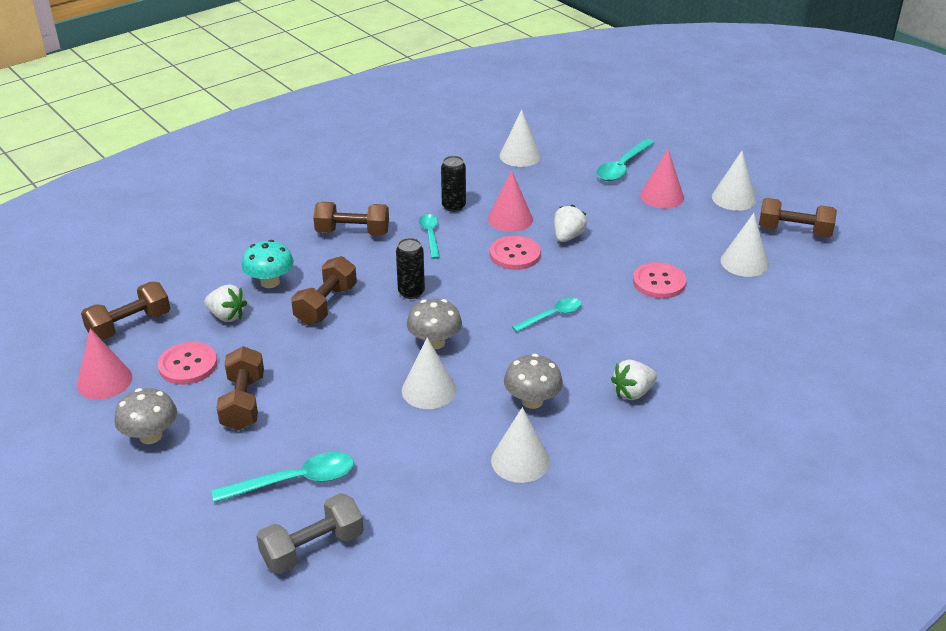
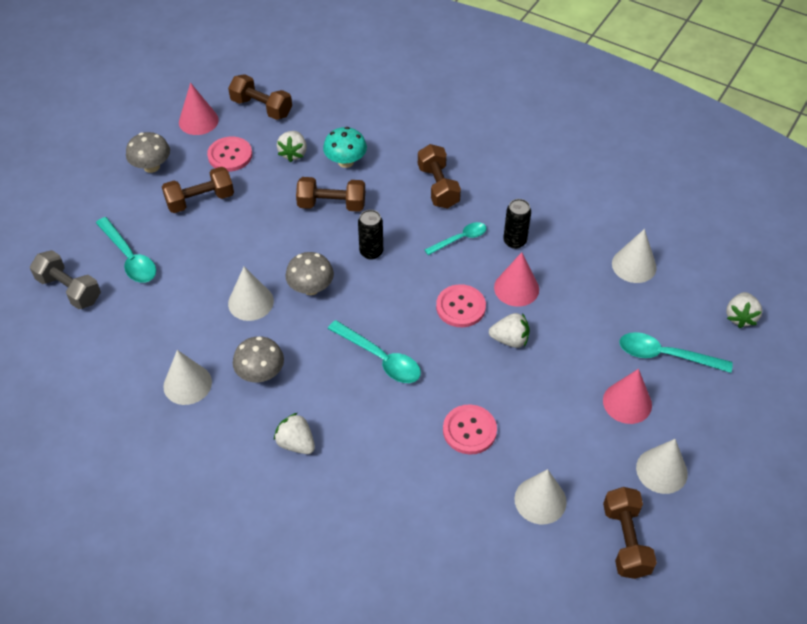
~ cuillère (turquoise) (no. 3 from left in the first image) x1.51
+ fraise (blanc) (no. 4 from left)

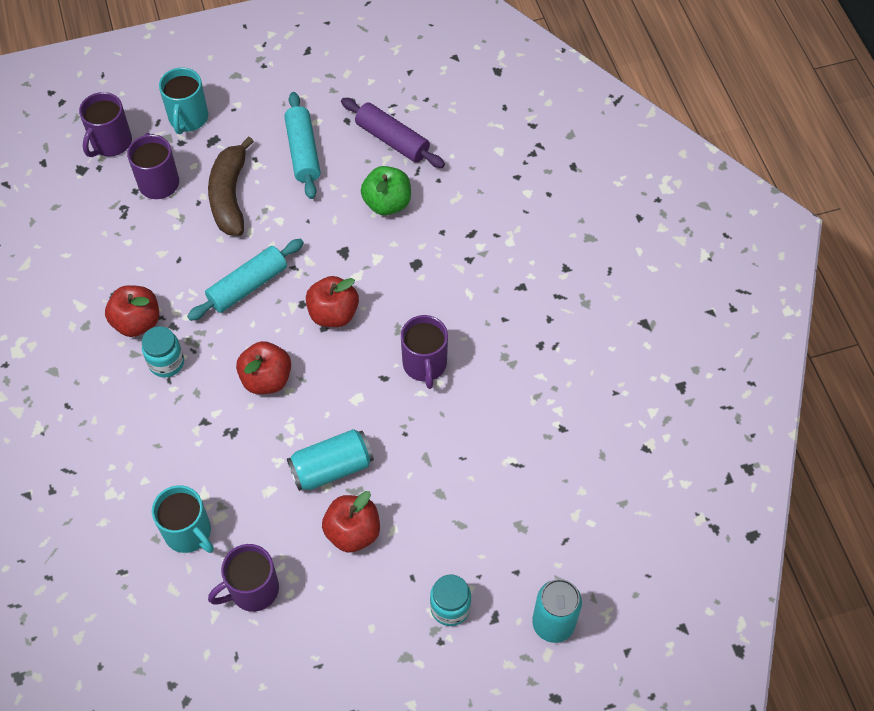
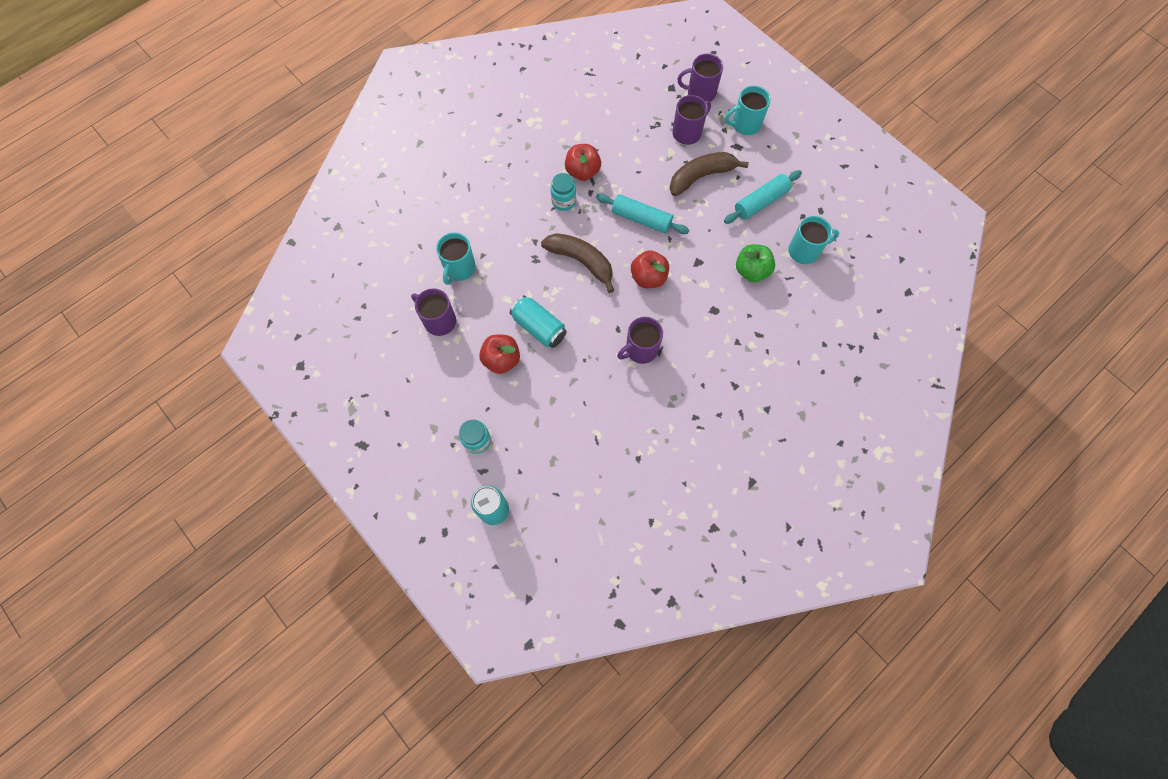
~ rouleau à pâtisserie (violet) to tasse (turquoise) (no. 3 from left)
~ pomme (rouge) (no. 2 from left) to banane (marron) (no. 1 from left)

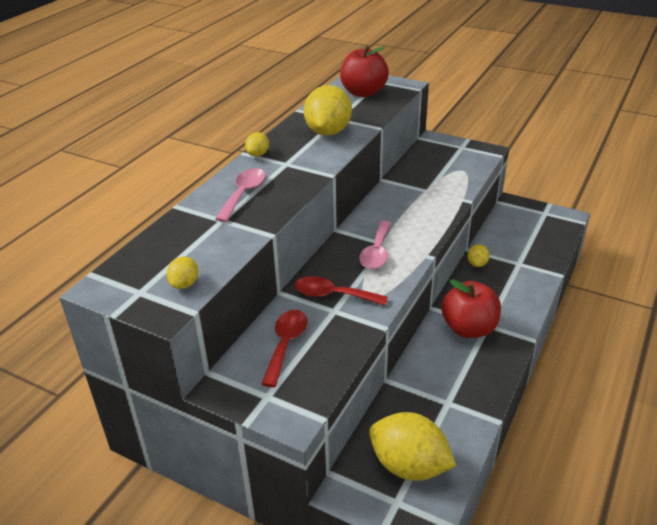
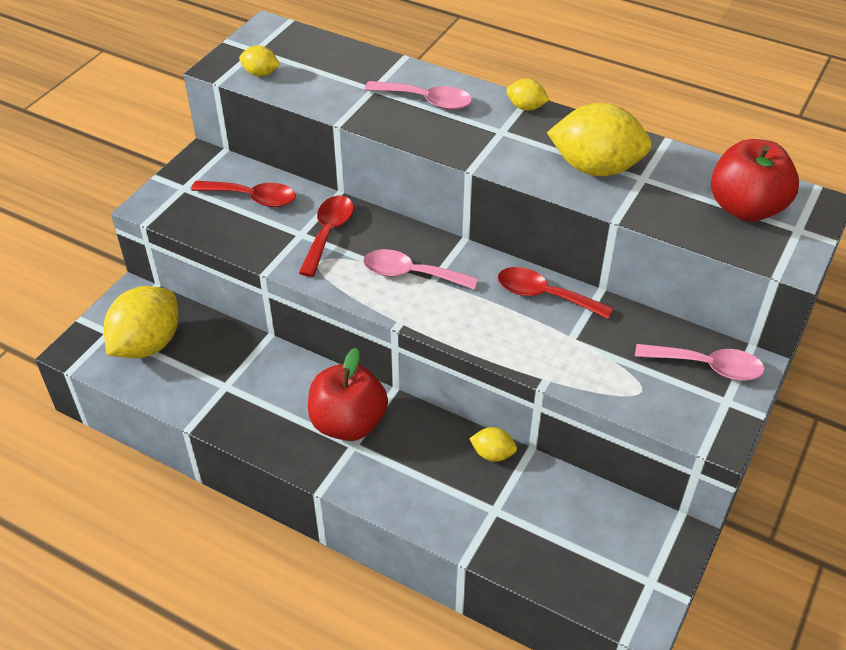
+ cuillère (rouge) (no. 3 from left)
+ cuillère (rose) (no. 3 from left)

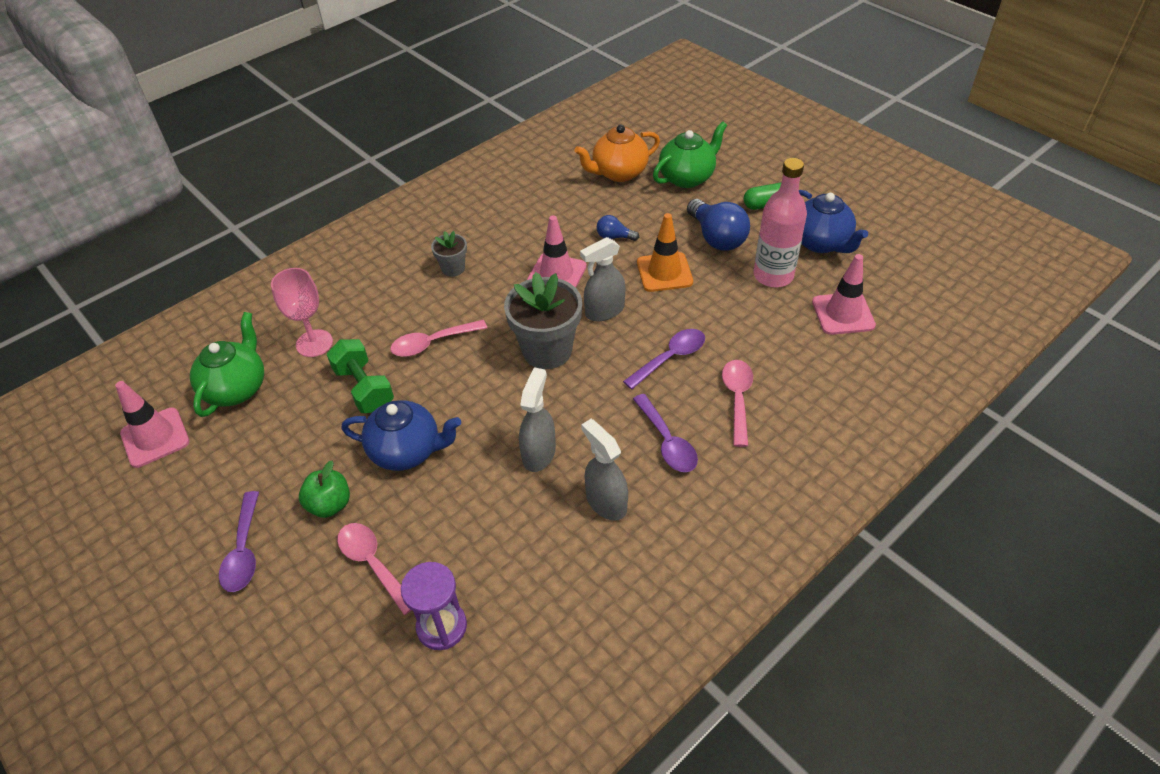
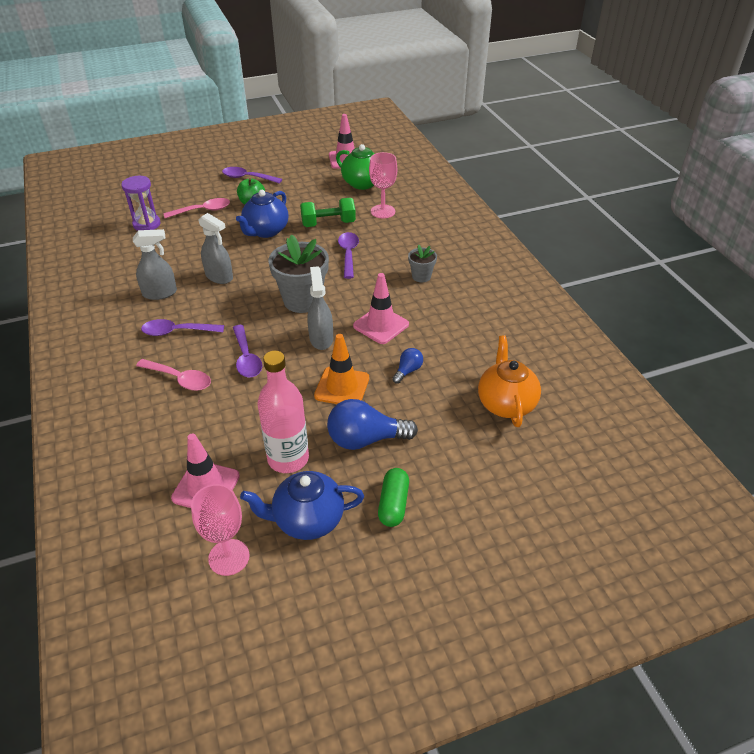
- théière (vert) (no. 2 from left)
~ cuillère (rose) (no. 2 from left) to cuillère (violet) (no. 4 from left)
+ verre à pied (rose) (no. 1 from left)

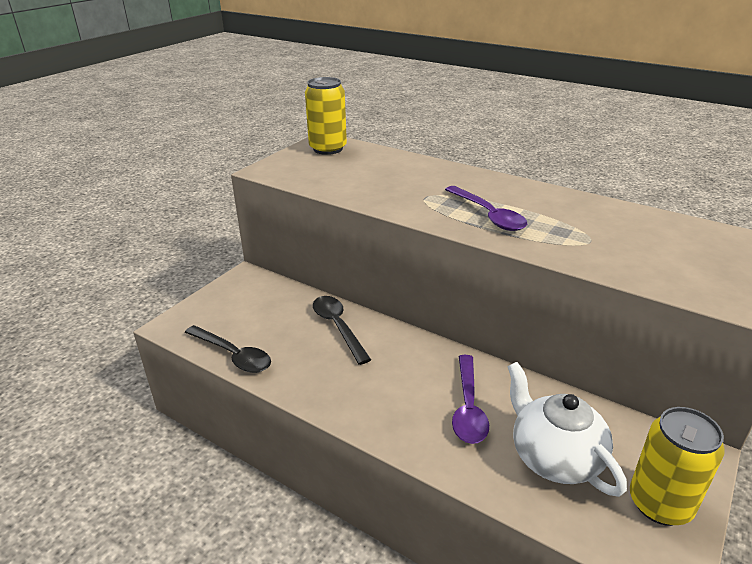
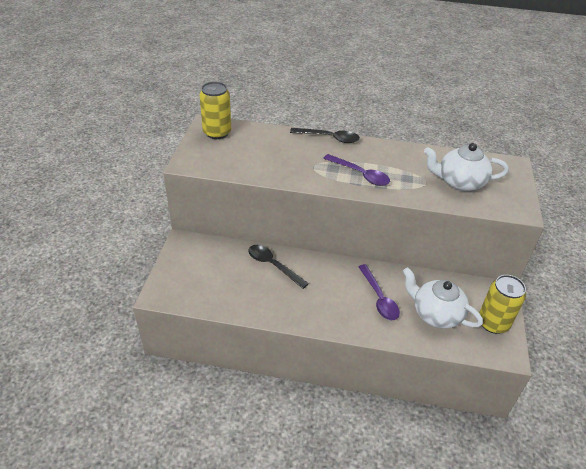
~ cuillère (noir) (no. 1 from left in the first image) to cuillère (noir) (no. 2 from left)
+ théière (blanc) (no. 2 from left)

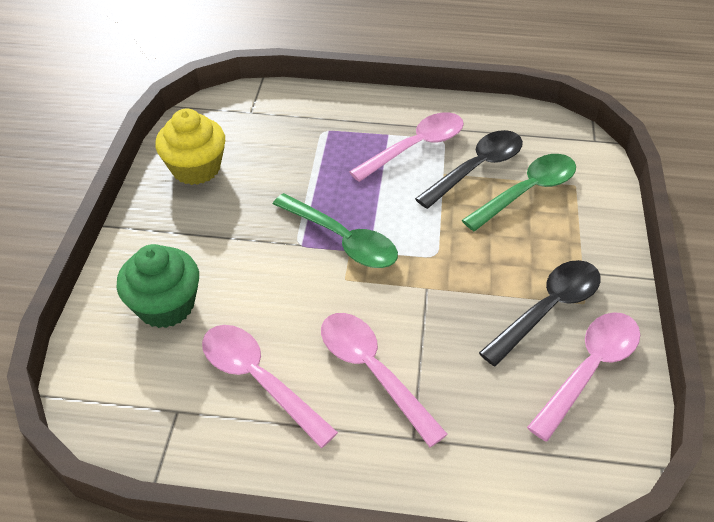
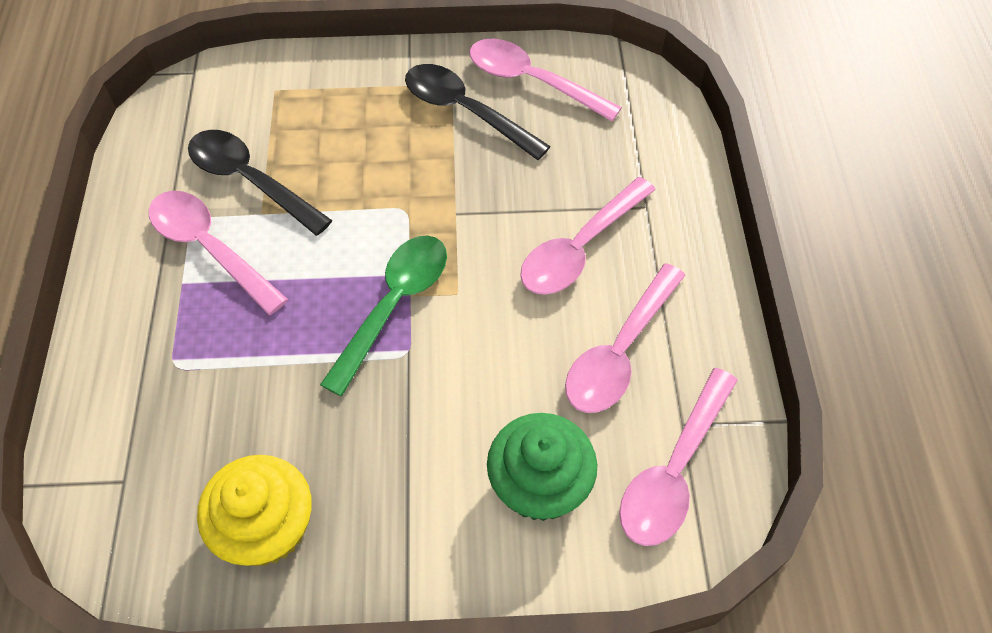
- cuillère (vert) (no. 2 from left)
+ cuillère (rose) (no. 5 from left)

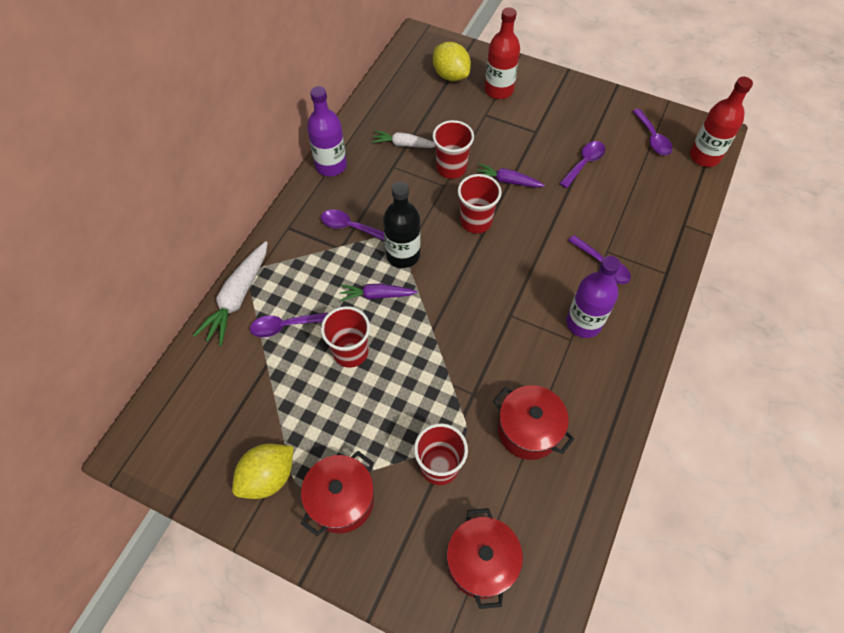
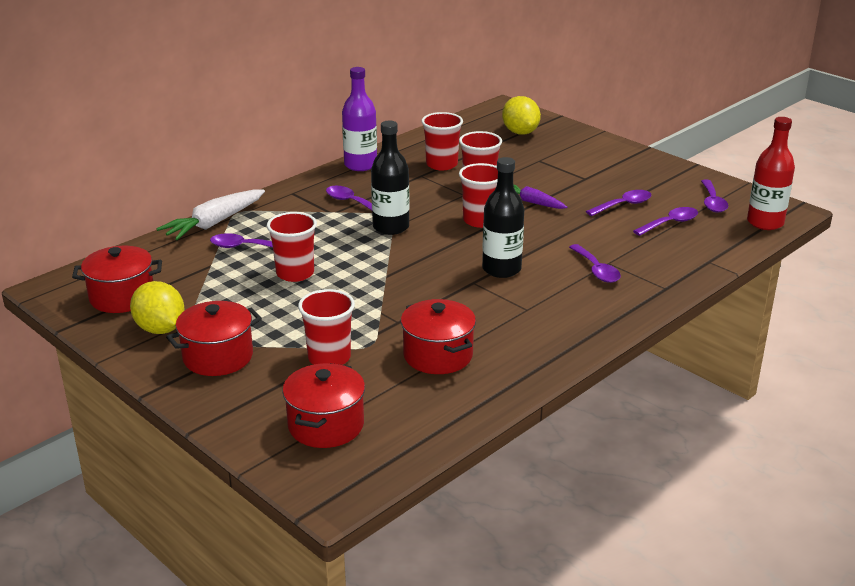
- bouteille (rouge) (no. 1 from left)
~ carotte (blanc) (no. 2 from left) to gobelet (rouge) (no. 3 from left)
- bouteille (violet) (no. 2 from left)
- carotte (violet) (no. 1 from left)
~ citron (jaune) (no. 1 from left) 75 degrees clockwise
+ bouteille (noir) (no. 2 from left)
+ cuillère (violet) (no. 5 from left)
+ marmite (rouge) (no. 1 from left)

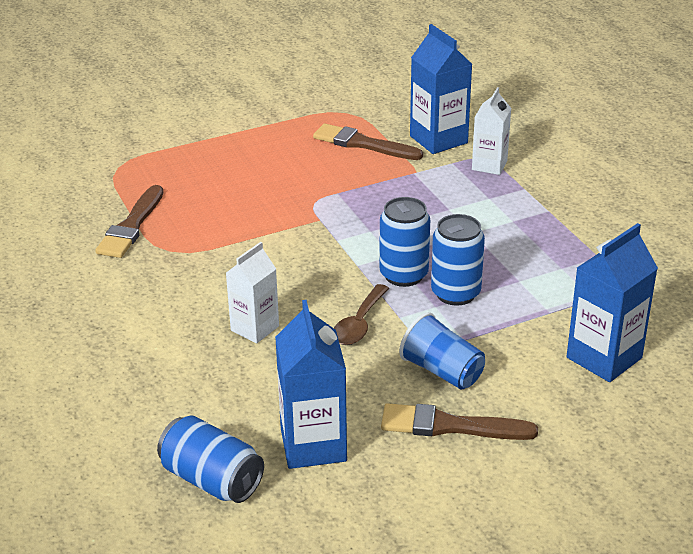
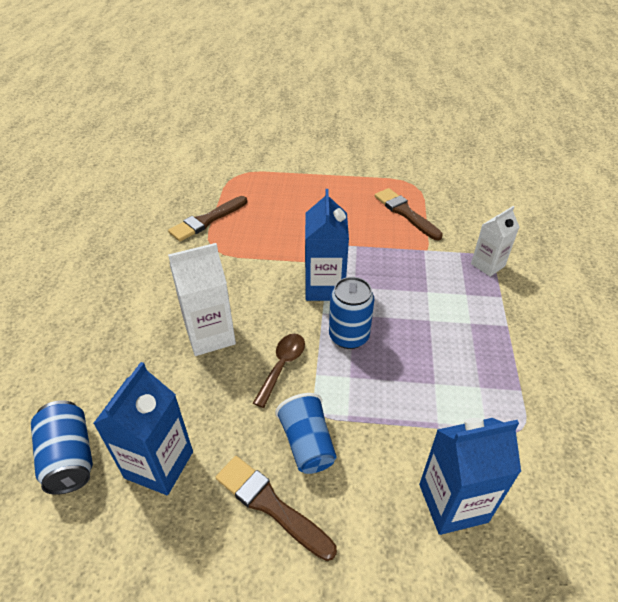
~ brique de lait (bleu) (no. 2 from left)
- canette (bleu) (no. 3 from left)
~ brique de lait (blanc) (no. 1 from left) x1.50
~ cuillère (marron) 150 degrees clockwise

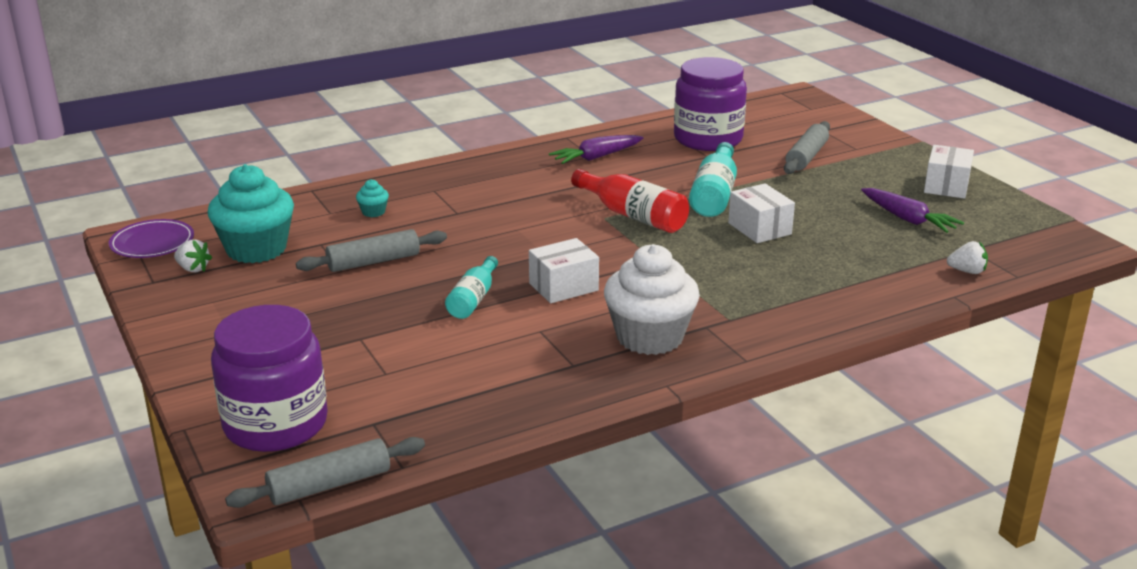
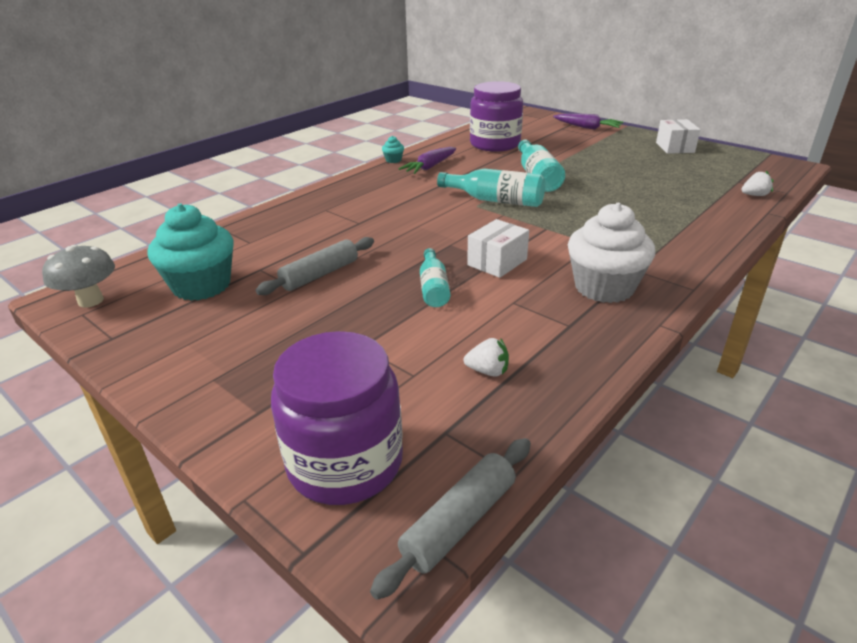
- rouleau à pâtisserie (gris) (no. 3 from left)
~ bouteille (rouge) to bouteille (turquoise) (no. 2 from left)
~ muffin (turquoise) (no. 2 from left)
- boîte (blanc) (no. 2 from left)
~ carotte (violet) (no. 2 from left)
~ assiette (violet) to champignon (gris)
~ fraise (blanc) (no. 1 from left)

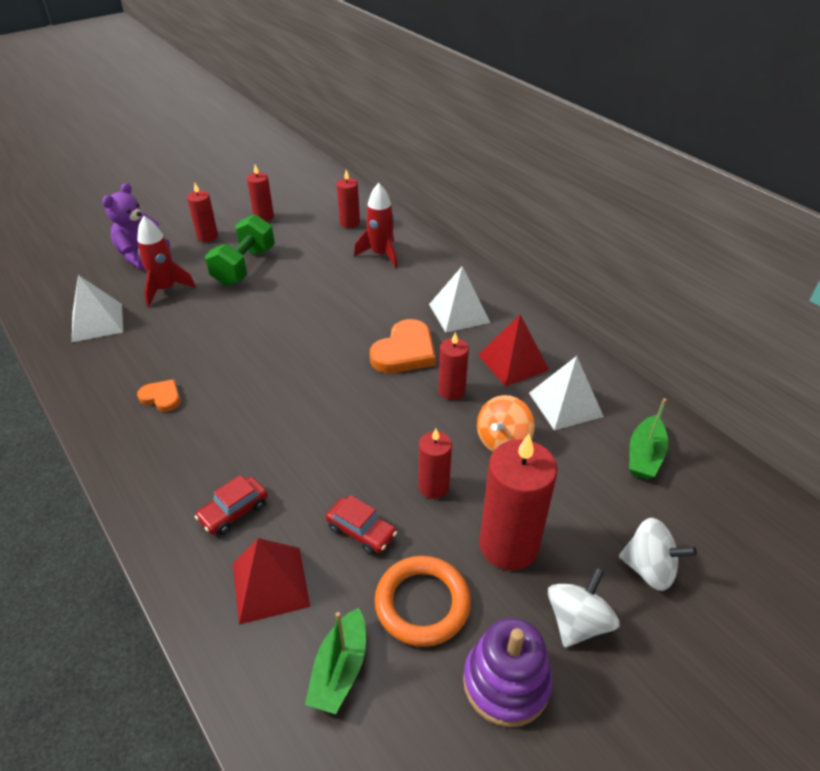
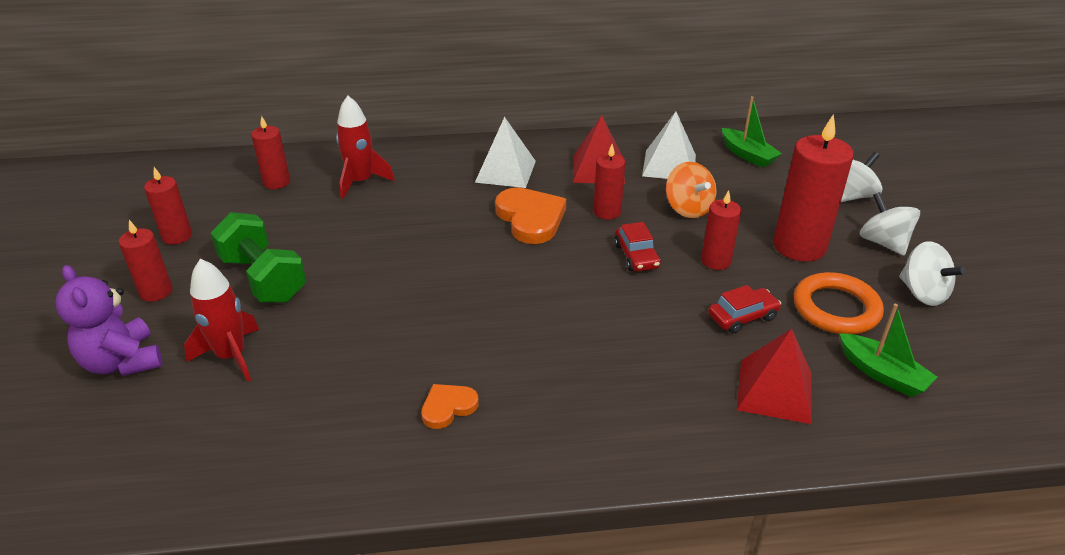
- pyramide (blanc) (no. 1 from left)
~ voiture (rouge) (no. 1 from left)
~ jouet à empiler (violet) to toupie (blanc) (no. 3 from left)

